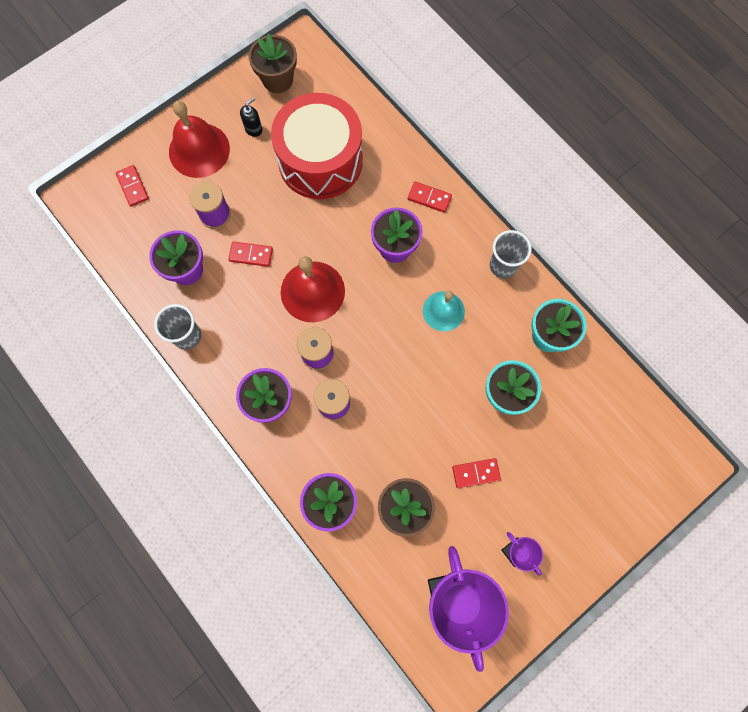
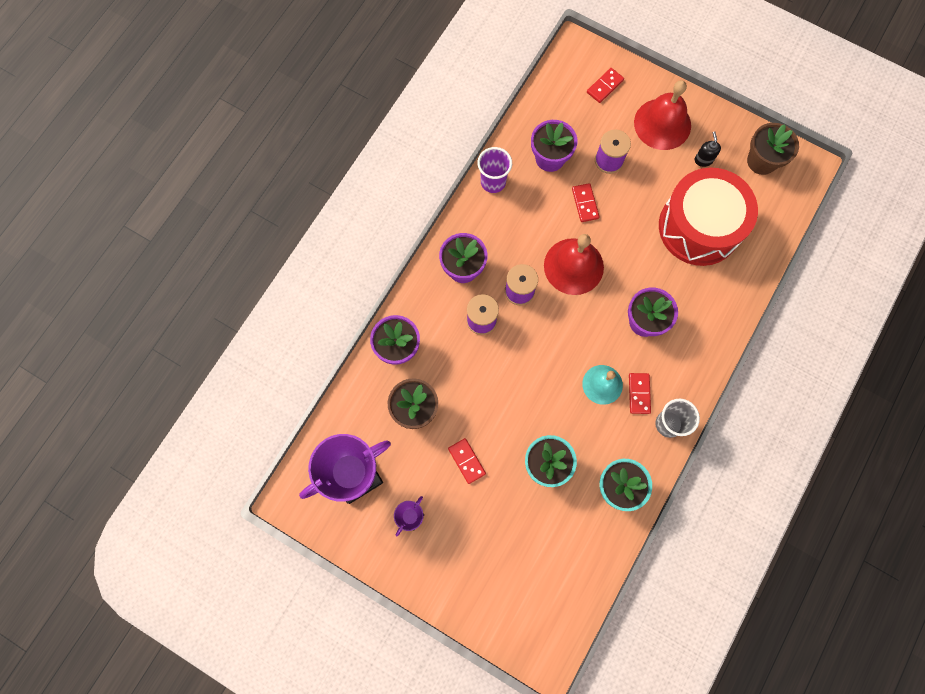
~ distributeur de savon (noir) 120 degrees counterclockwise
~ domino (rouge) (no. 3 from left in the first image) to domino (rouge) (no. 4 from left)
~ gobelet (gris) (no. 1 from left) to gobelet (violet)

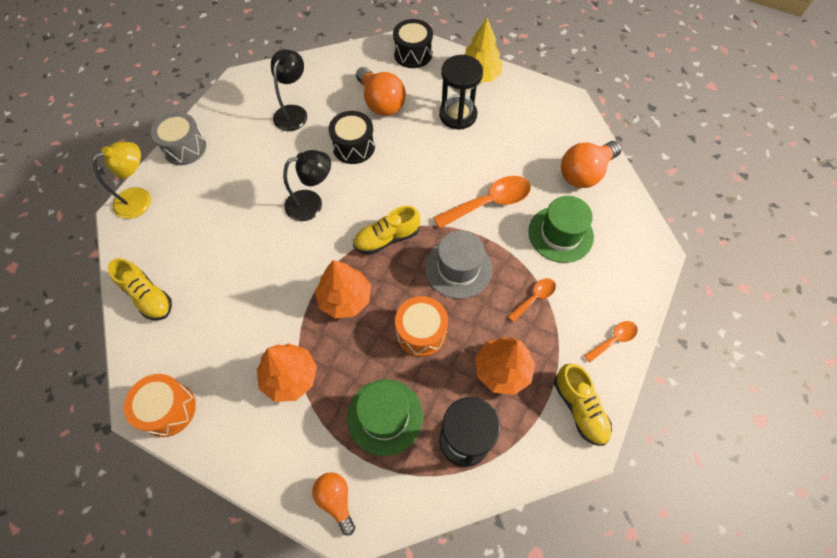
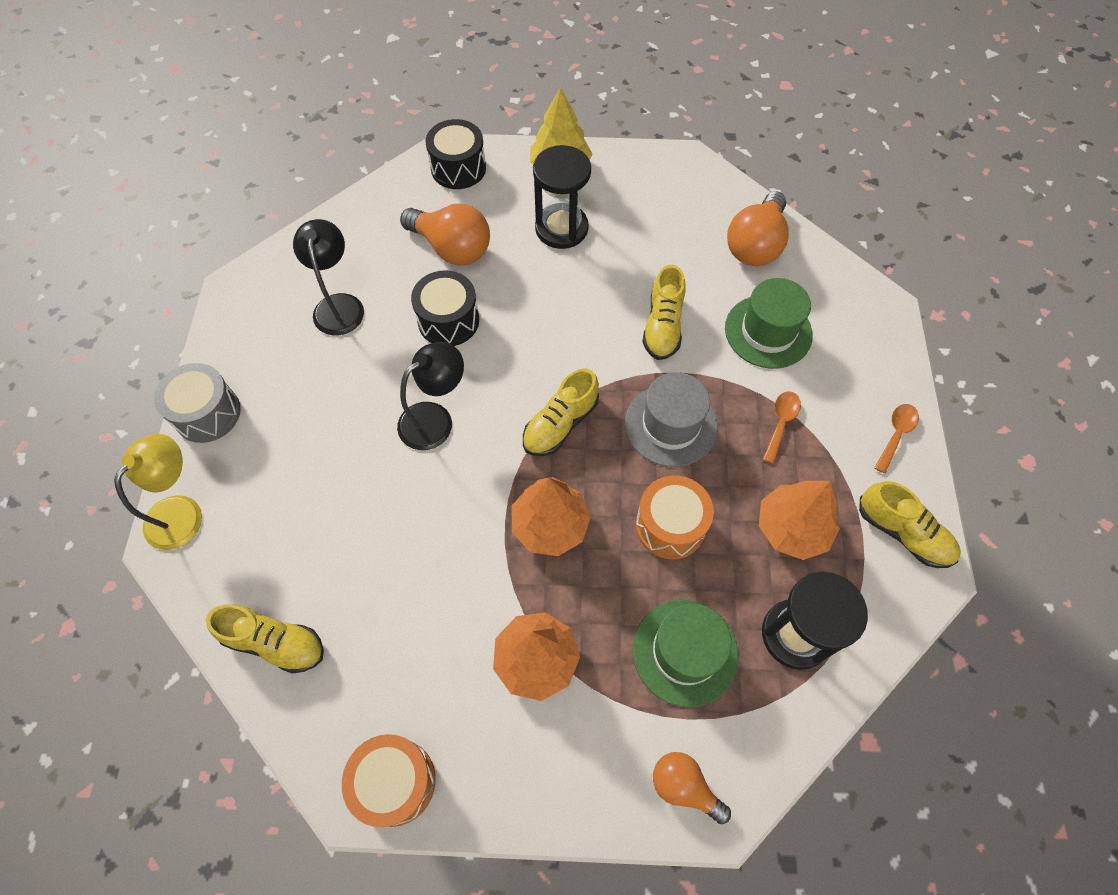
~ cuillère (orange) (no. 1 from left) to chaussure (jaune) (no. 3 from left)

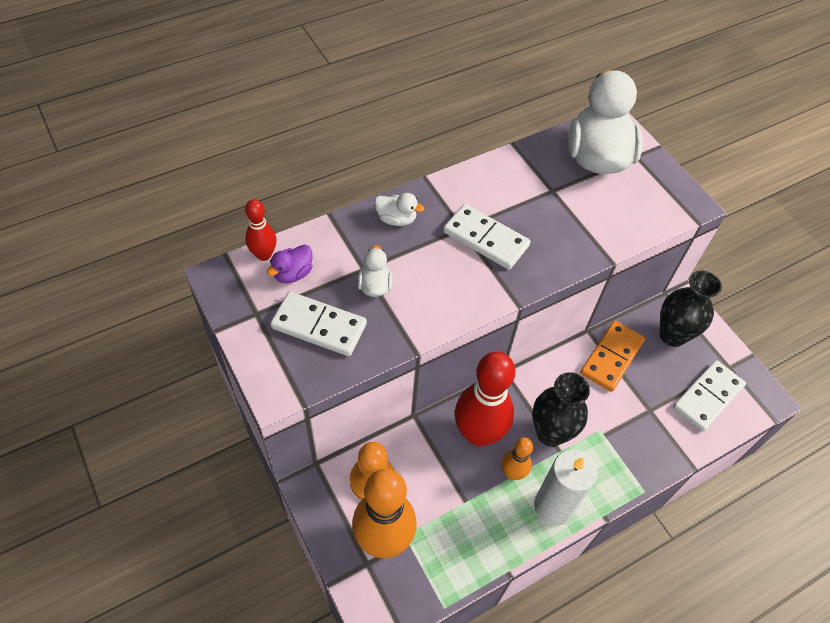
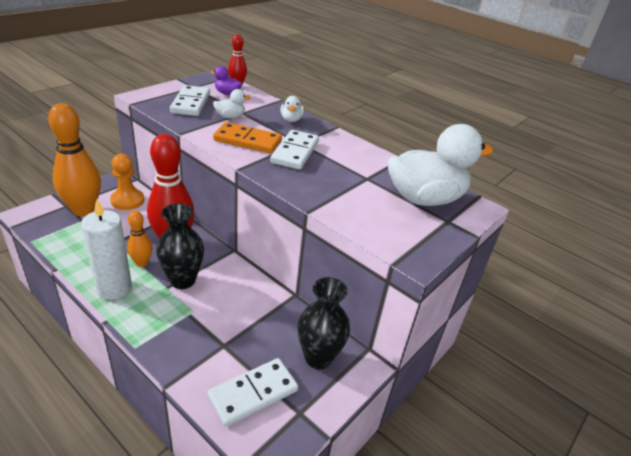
~ domino (orange)
~ domino (blanc) (no. 3 from left in the first image) 60 degrees counterclockwise

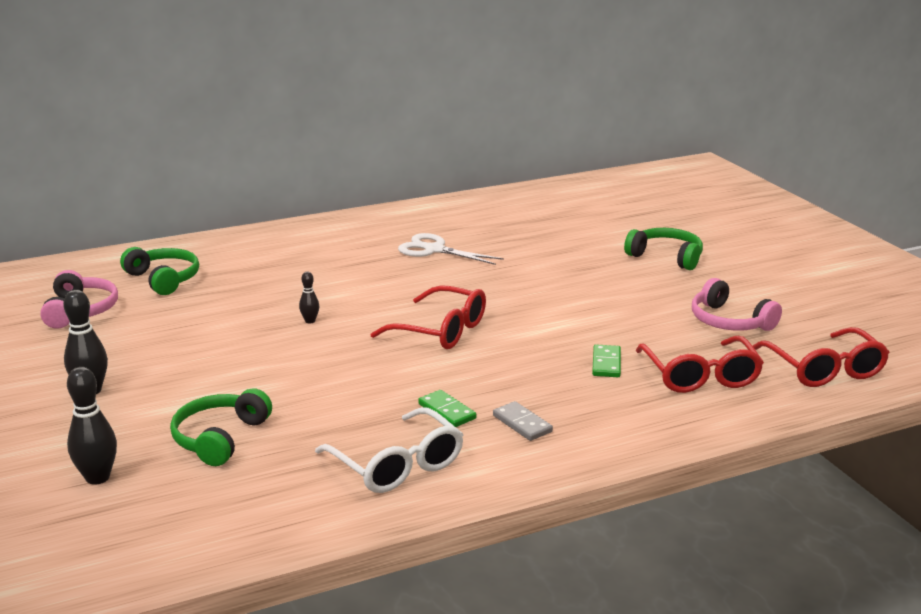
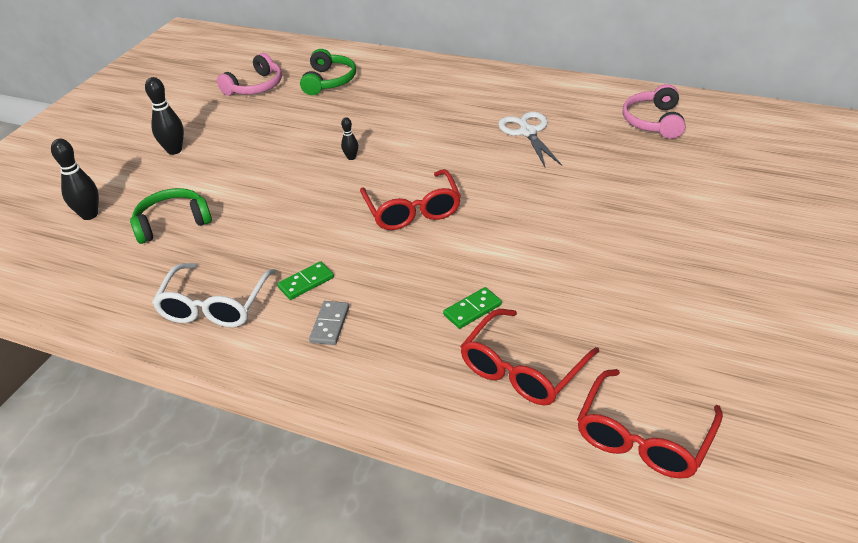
- casque audio (vert) (no. 3 from left)
~ casque audio (rose) (no. 2 from left)
~ domino (vert) (no. 1 from left) 45 degrees clockwise

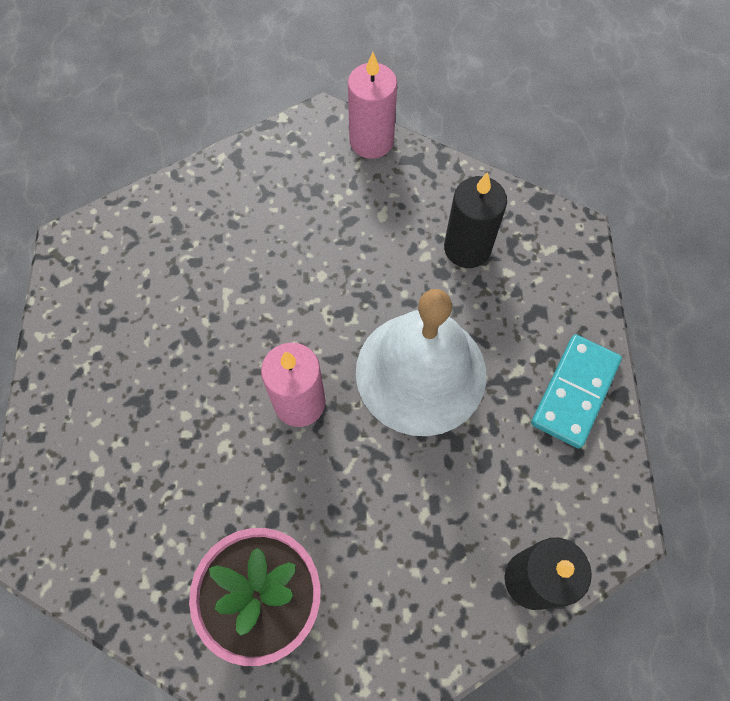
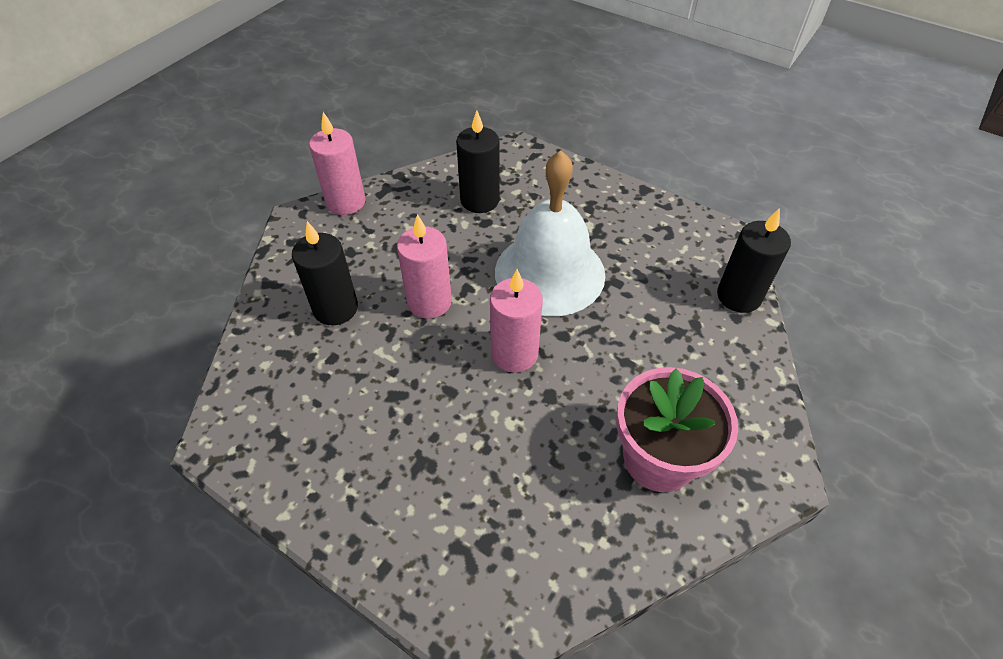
- domino (turquoise)
+ bougie (rose) (no. 2 from left)
+ bougie (noir) (no. 1 from left)

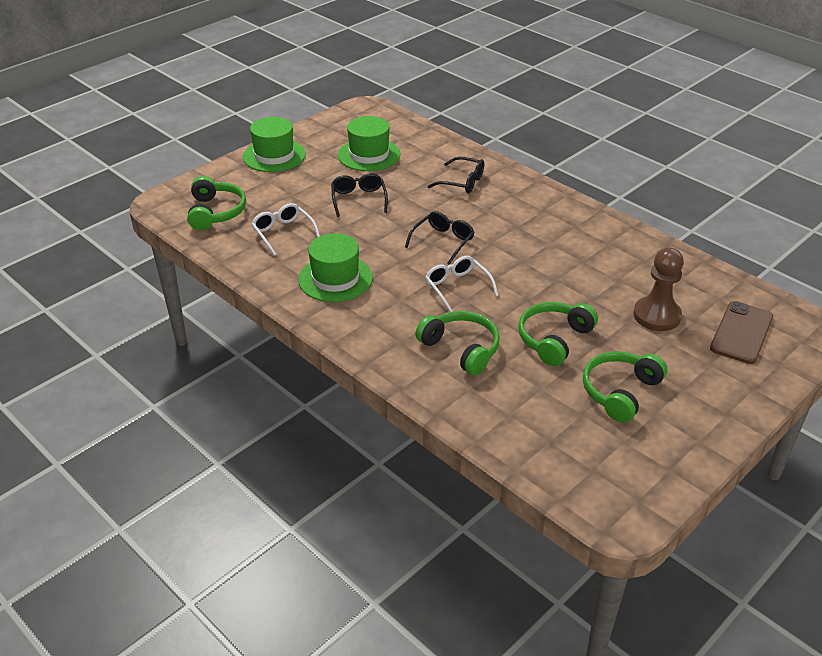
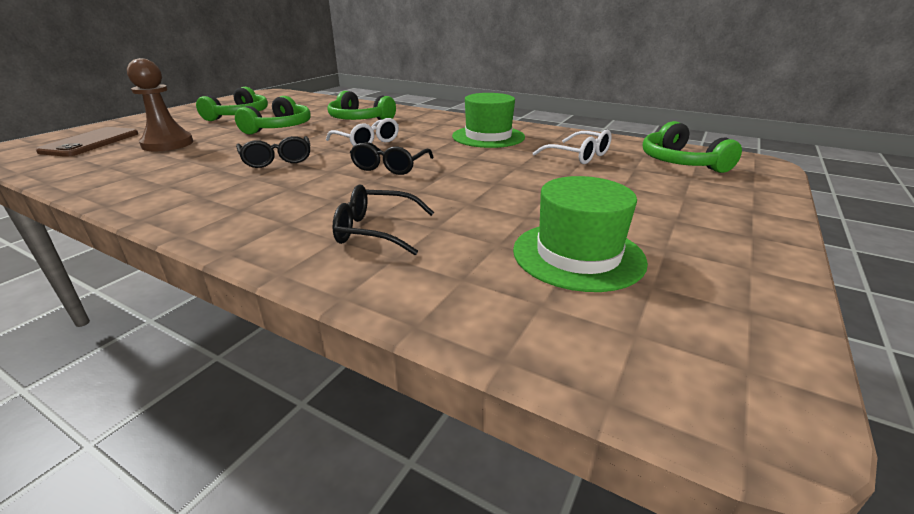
- chapeau (vert) (no. 1 from left)
~ lunettes (noir) (no. 1 from left)

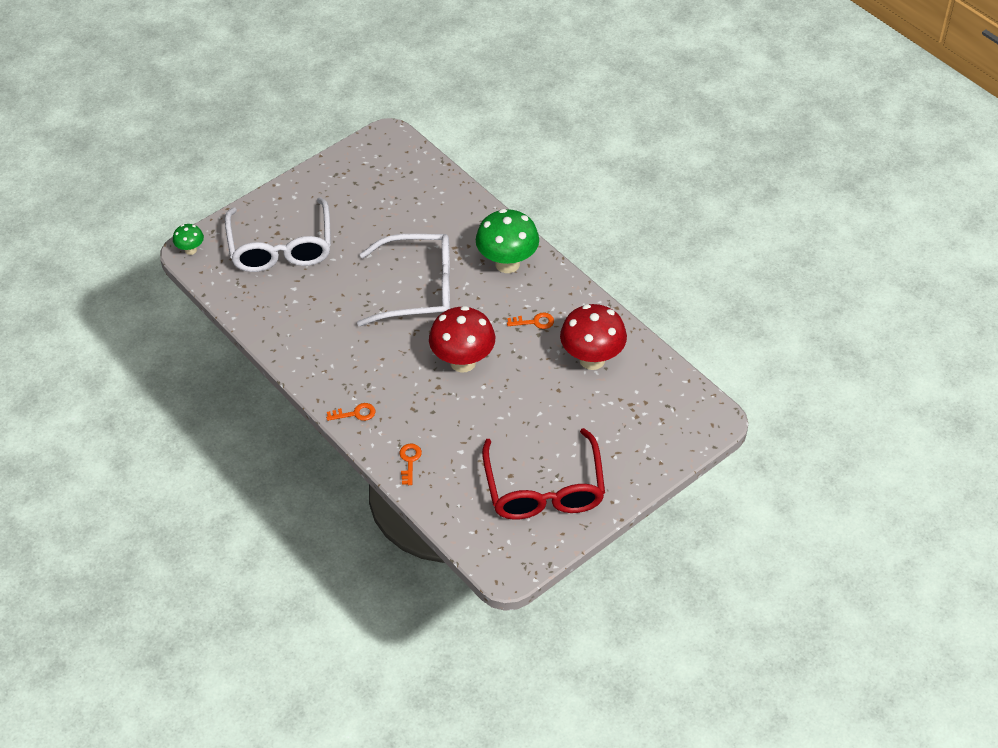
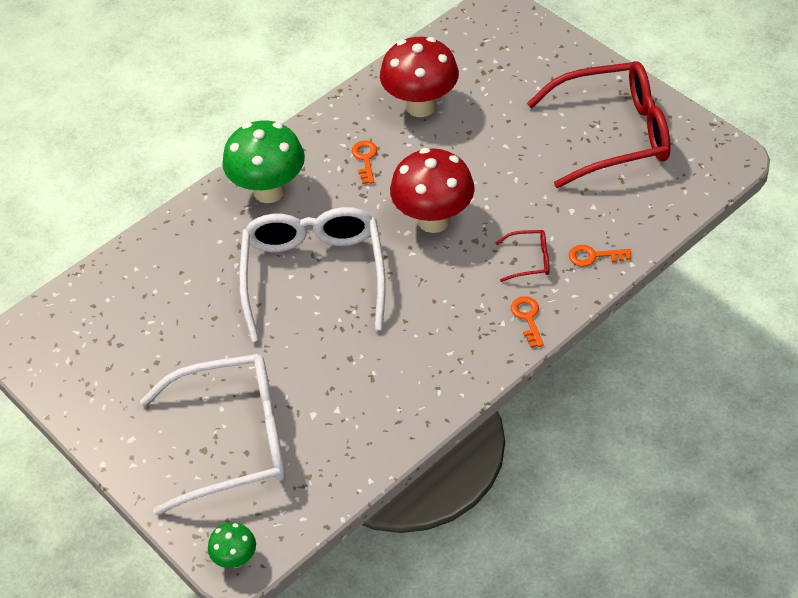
+ lunettes (rouge) (no. 1 from left)

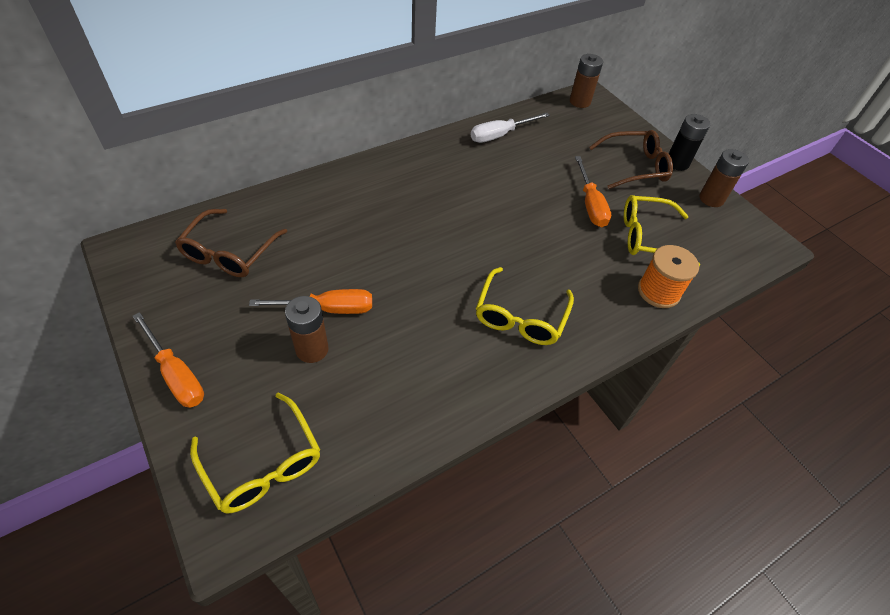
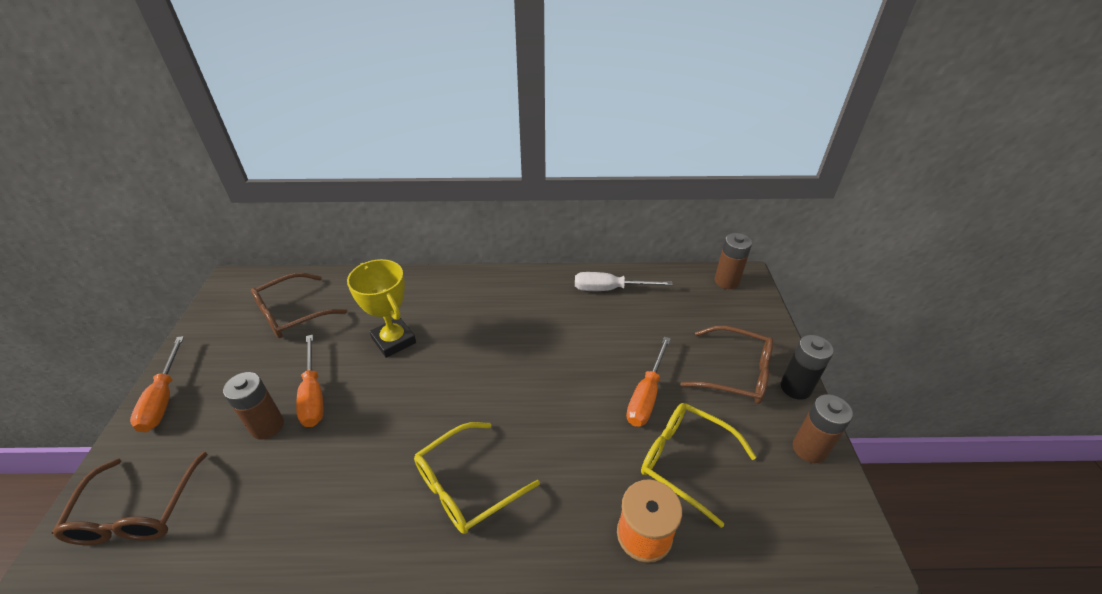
~ tournevis (orange) (no. 2 from left) 45 degrees clockwise
~ lunettes (jaune) (no. 1 from left) to lunettes (marron) (no. 1 from left)
+ trophée (jaune)

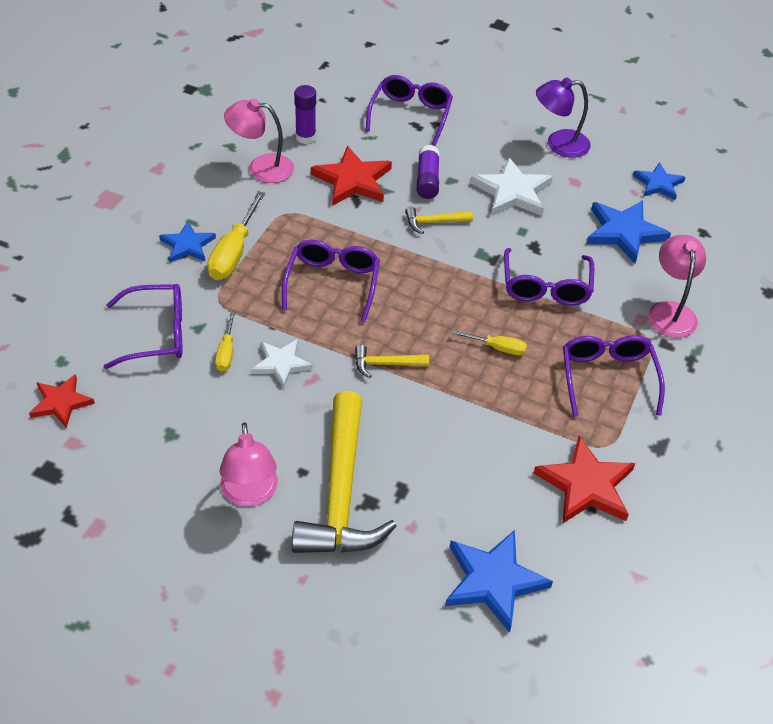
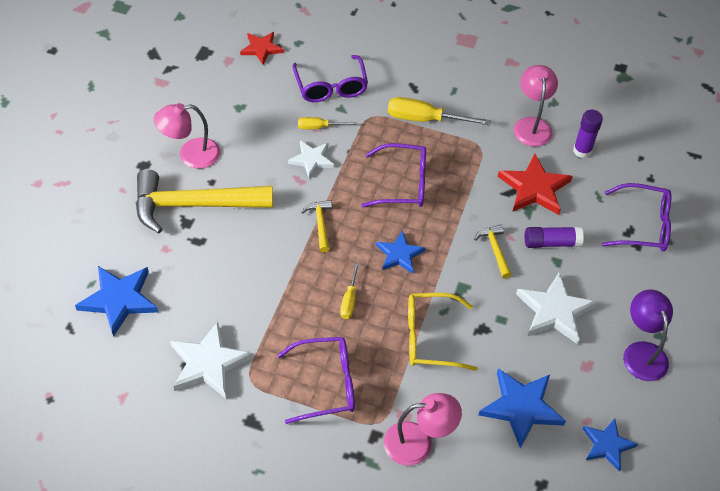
~ étoile (bleu) (no. 1 from left in the first image) to étoile (bleu) (no. 2 from left)
~ lunettes (violet) (no. 4 from left) to lunettes (jaune)
~ étoile (rouge) (no. 3 from left) to étoile (blanc) (no. 1 from left)

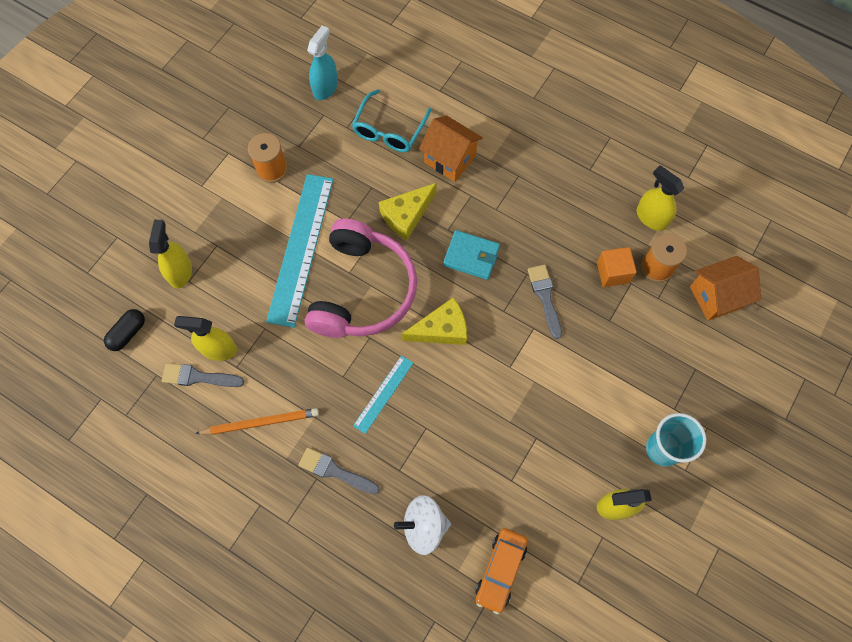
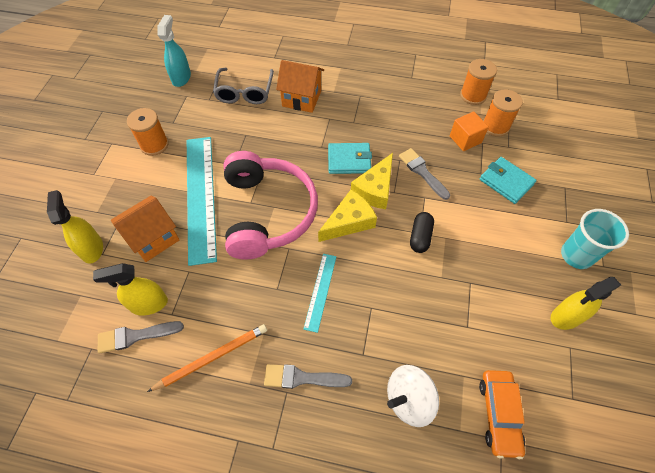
~ lunettes (turquoise) to lunettes (gris)
~ vaporisateur (jaune) (no. 4 from left) to bobine (orange) (no. 2 from left)
~ fromage (jaune) (no. 1 from left in the first image) to fromage (jaune) (no. 2 from left)
~ maison (orange) (no. 2 from left in the first image) to maison (orange) (no. 1 from left)
~ gélule (noir)
+ portefeuille (turquoise) (no. 2 from left)

